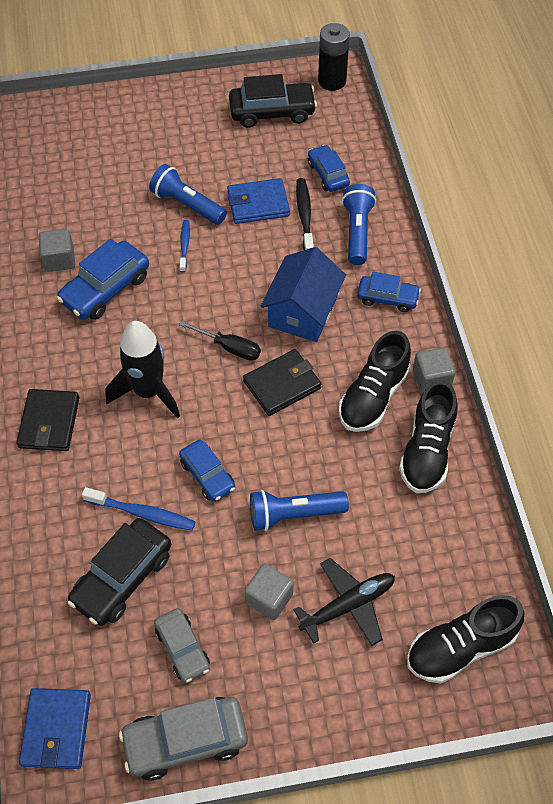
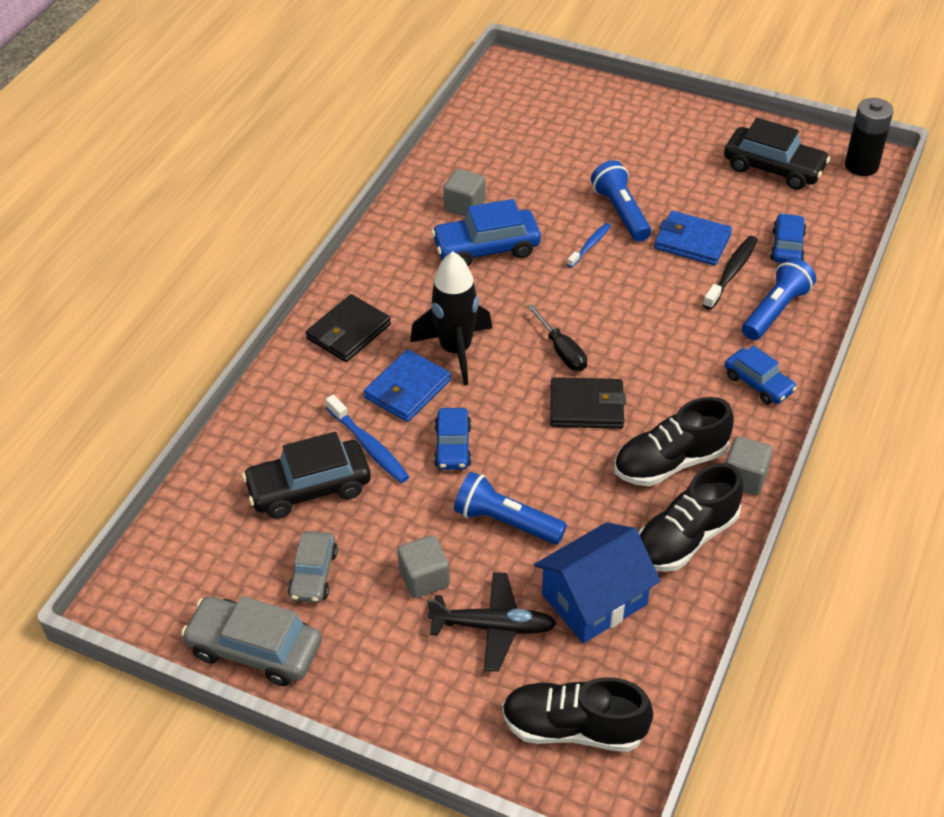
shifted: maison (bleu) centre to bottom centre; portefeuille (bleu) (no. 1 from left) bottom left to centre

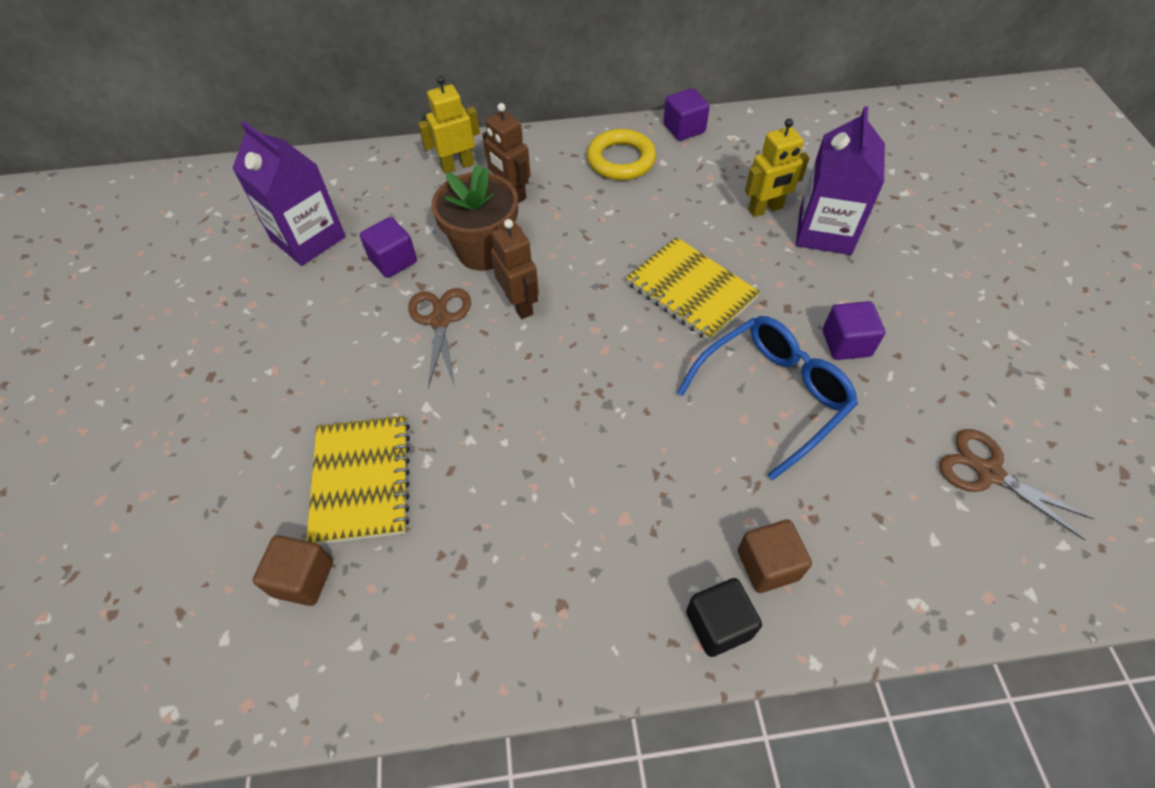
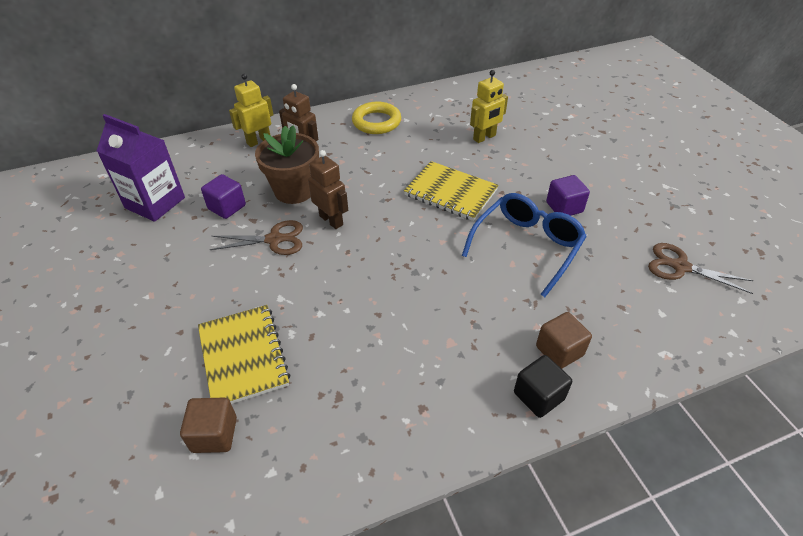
gone: cube (violet) (no. 2 from left) top centre; brique de lait (violet) (no. 2 from left) top right
rotated: ciseaux (marron) (no. 1 from left) centre = middle left 105 degrees clockwise

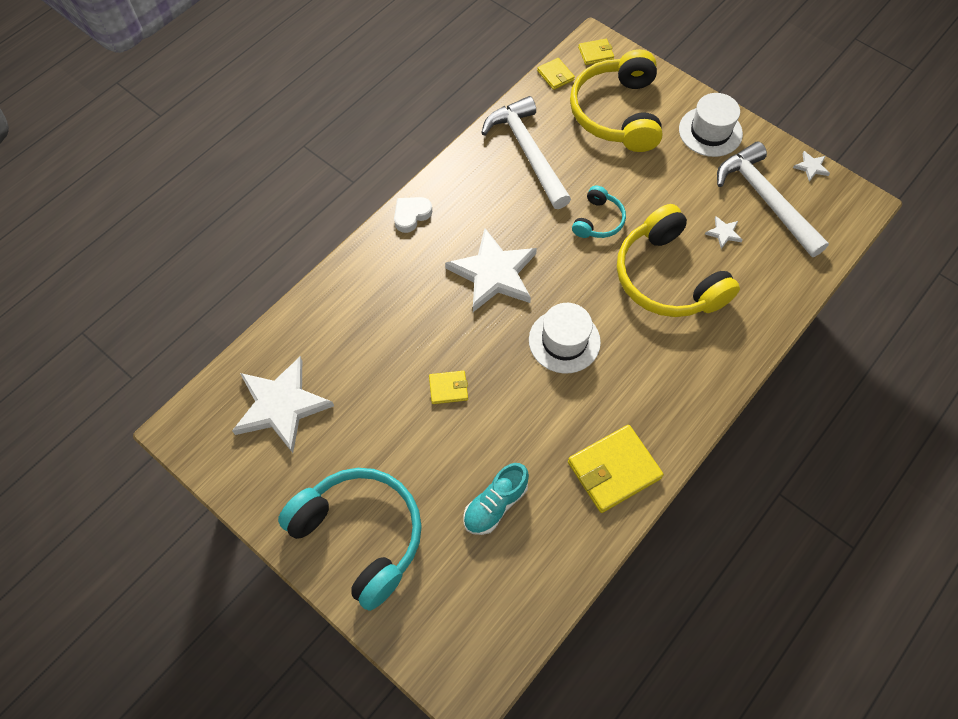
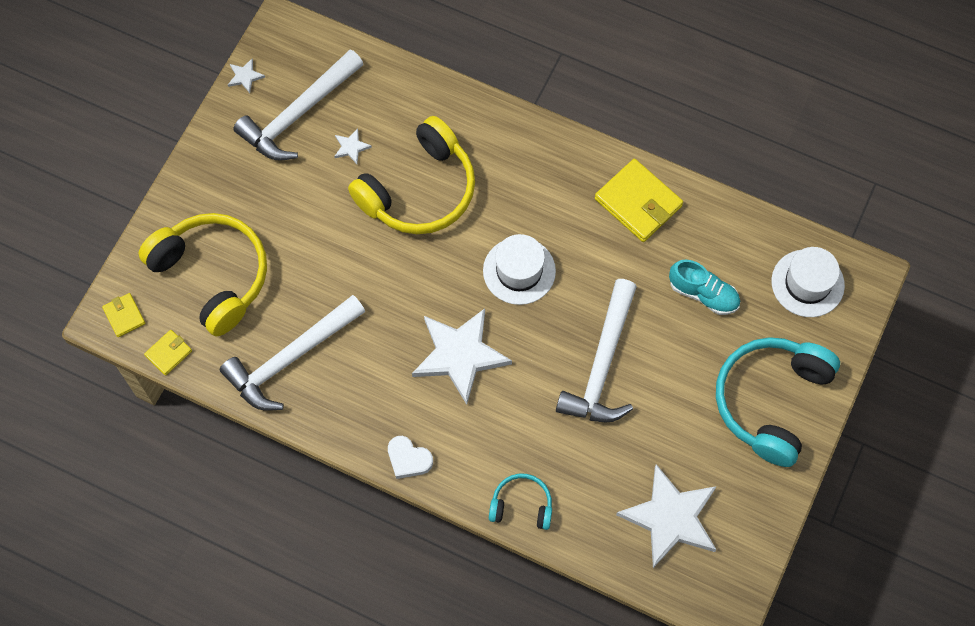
shifted: chapeau (blanc) (no. 2 from left) top right to middle right; casque audio (turquoise) (no. 2 from left in the first image) top centre to casque audio (turquoise) (no. 1 from left) bottom centre
swapped: portefeuille (jaune) (no. 1 from left) centre to marteau (blanc) (no. 3 from left) centre
rotated: casque audio (jaune) (no. 1 from left) top centre = middle left 120 degrees counterclockwise

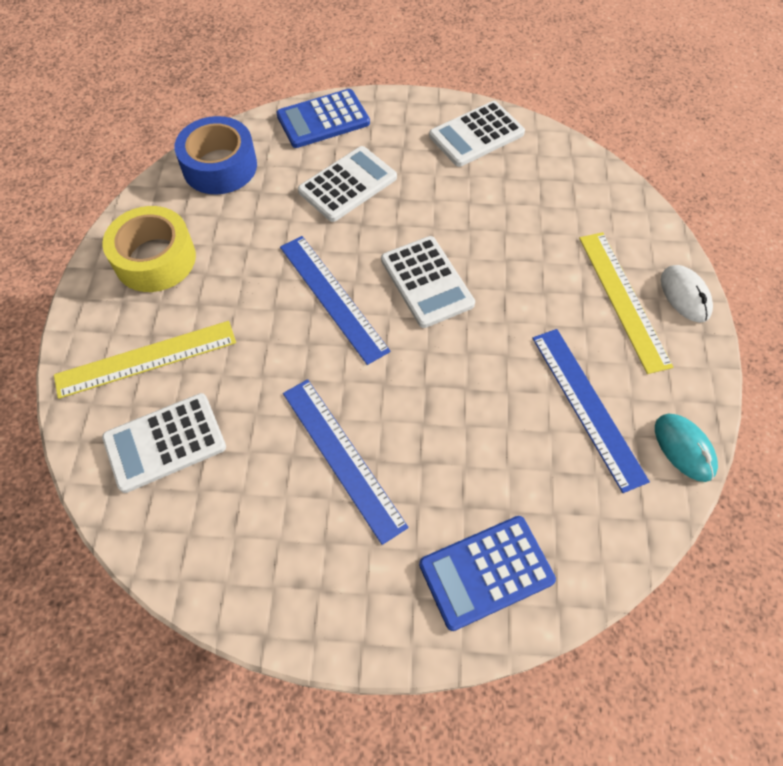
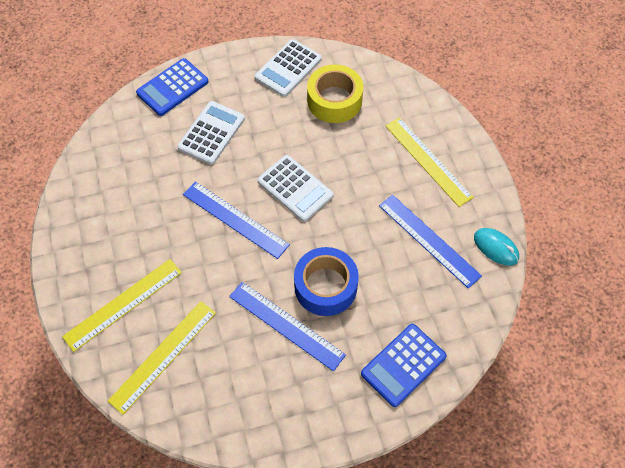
gone: souris (blanc) middle right
shifted: ruban adhésif (bleu) top left to centre; ruban adhésif (jaune) top left to top centre
swapped: calculatrice (blanc) (no. 1 from left) middle left to règle (jaune) (no. 2 from left) bottom left

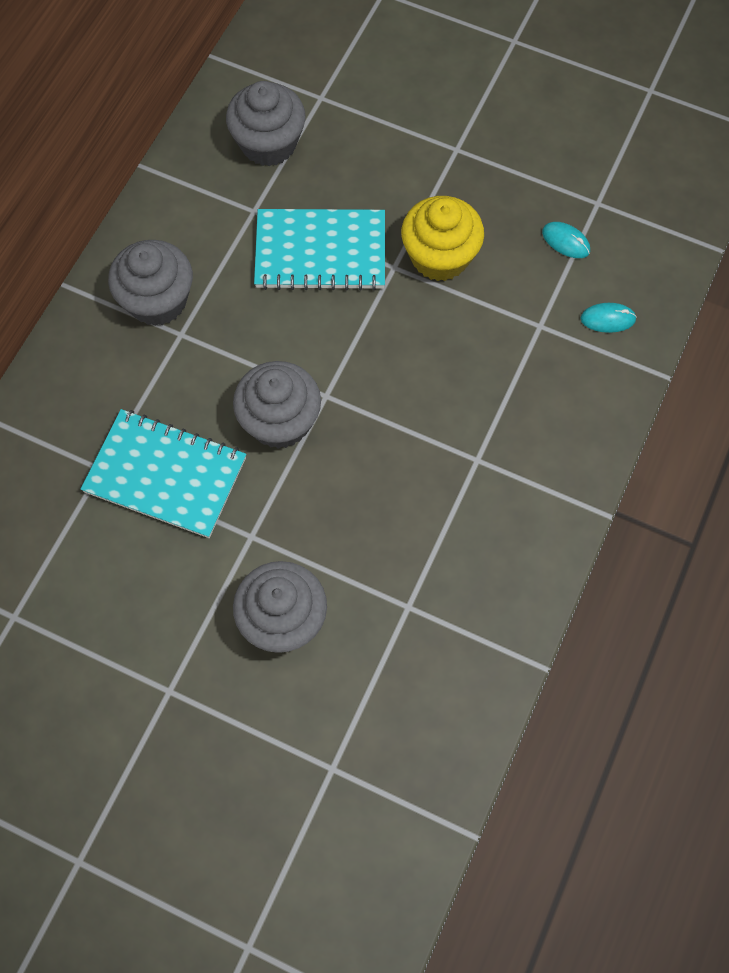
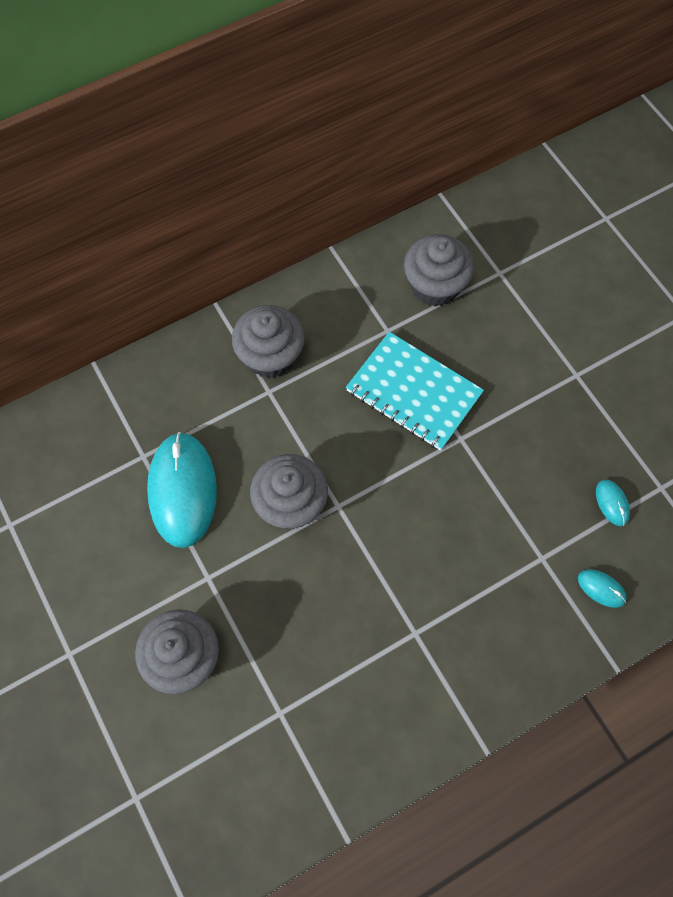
gone: muffin (jaune) top centre
swapped: carnet (turquoise) (no. 1 from left) middle left to souris (turquoise) (no. 1 from left) middle left

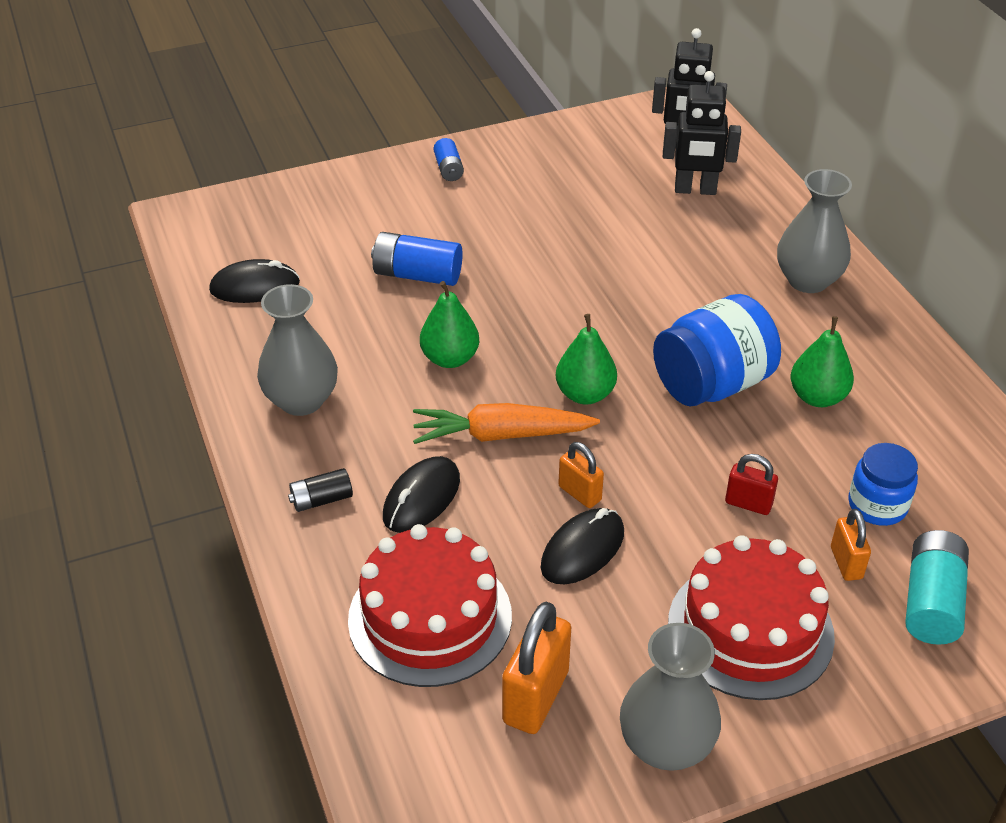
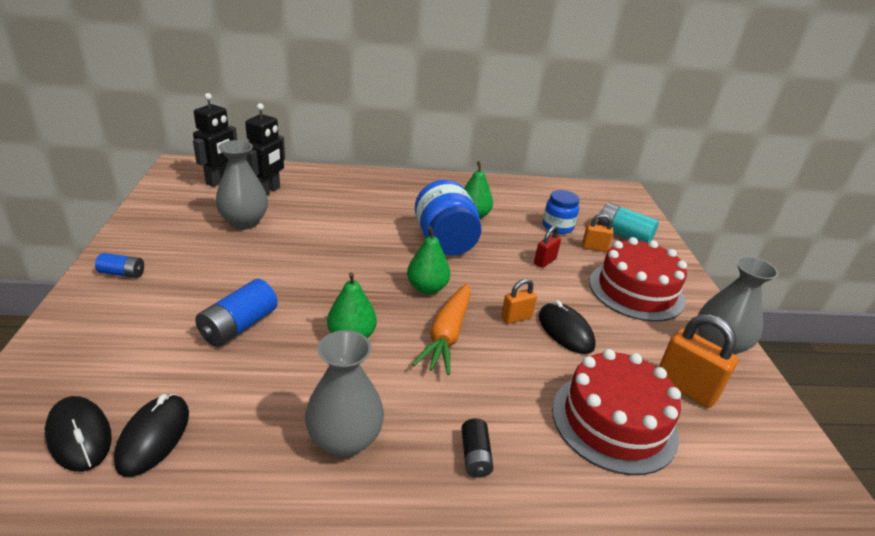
shifted: vase (gris) (no. 3 from left in the first image) top right to vase (gris) (no. 1 from left) middle left; souris (noir) (no. 2 from left in the first image) centre to souris (noir) (no. 1 from left) bottom left

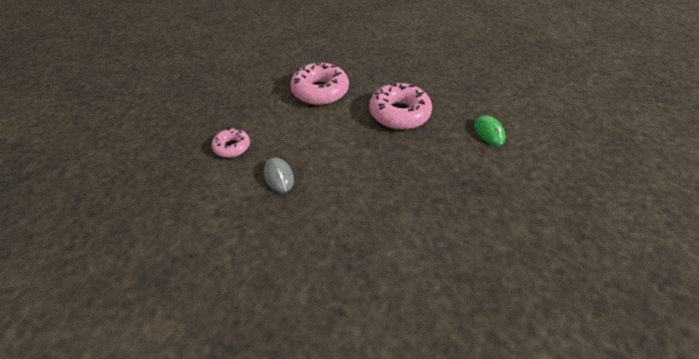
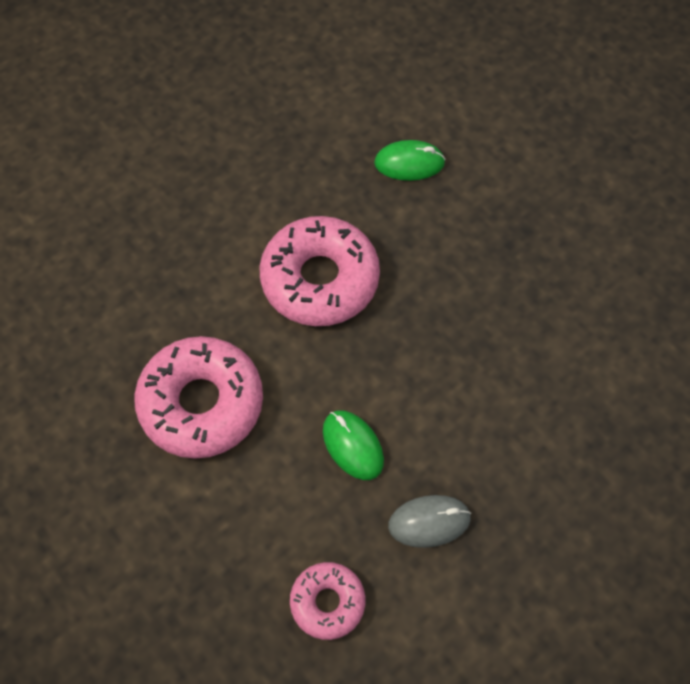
new: souris (vert) (no. 1 from left) centre

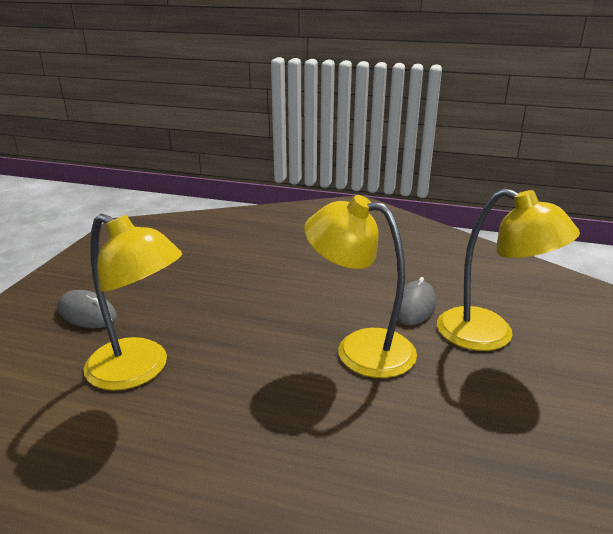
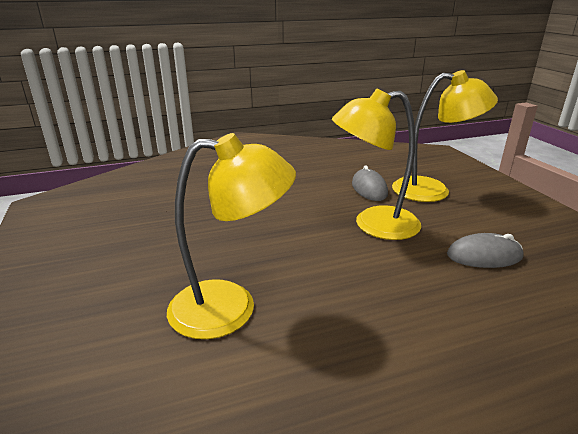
shifted: souris (gris) (no. 1 from left in the first image) middle left to souris (gris) (no. 2 from left) middle right

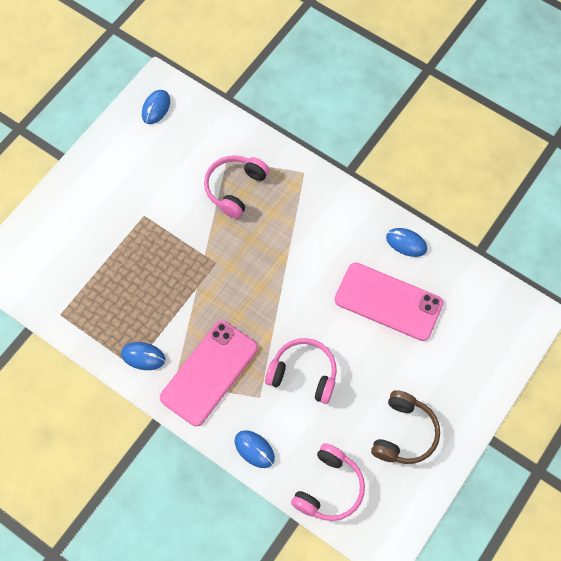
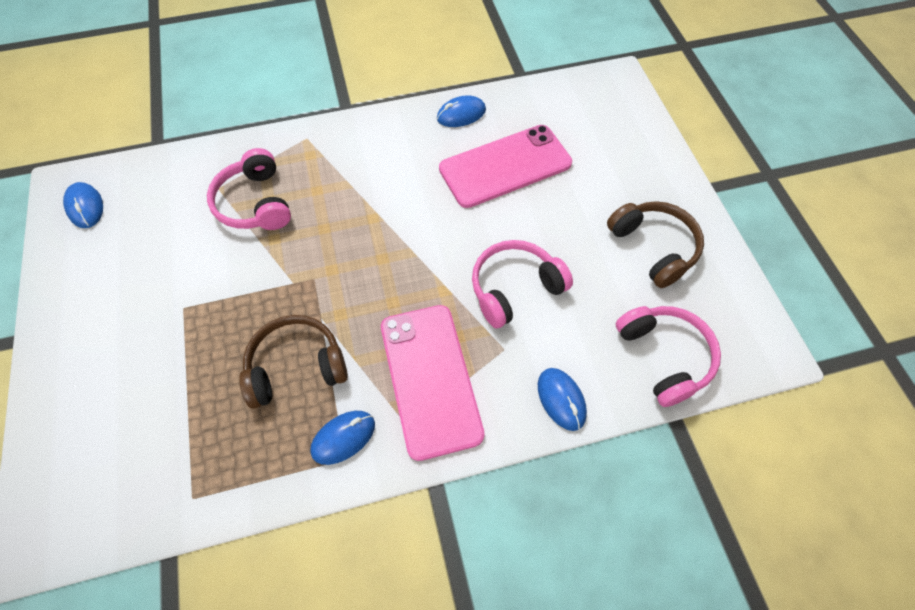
new: casque audio (marron) (no. 1 from left) middle left
rotated: souris (bleu) (no. 3 from left in the first image) bottom centre = centre 75 degrees clockwise

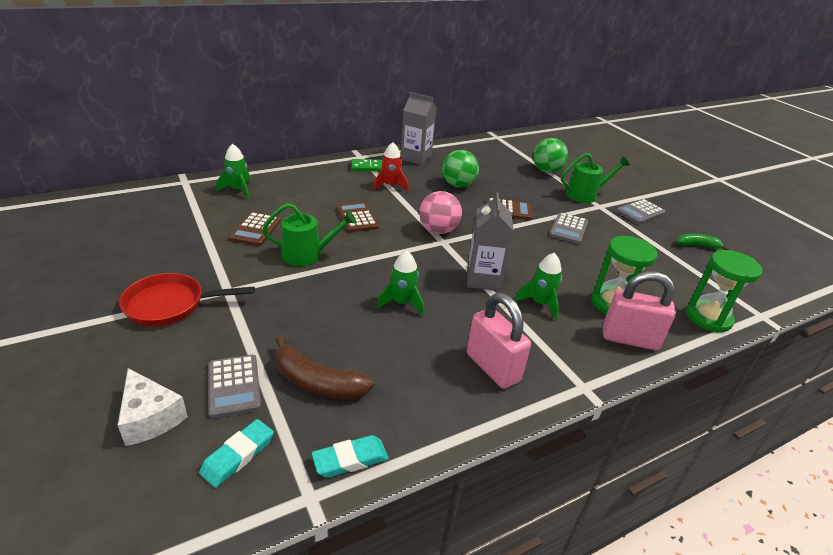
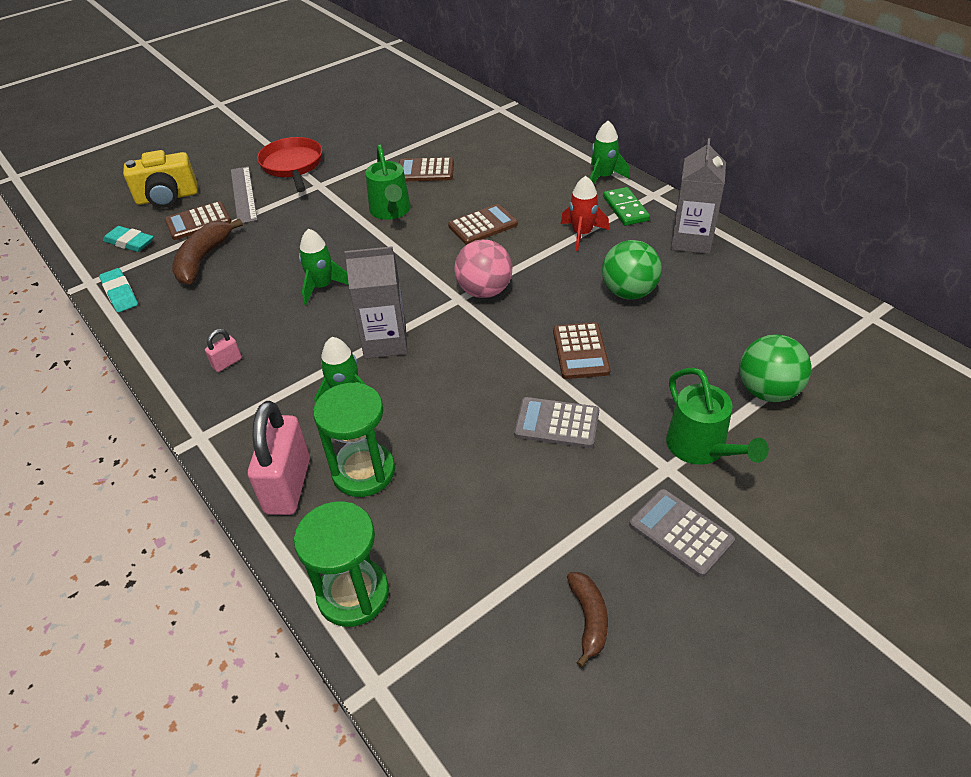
new: règle (gris) top left
shifted: fusée (vert) (no. 1 from left in the first image) top left to fusée (vert) (no. 3 from left) top centre
swapped: fromage (blanc) bottom left to appareil photo (jaune) top left
repainted: banane (vert) middle right to banane (marron) (no. 2 from left) bottom centre; calculatrice (gris) (no. 1 from left) bottom left to calculatrice (marron) (no. 1 from left) top left
scaled: cadenas (rose) (no. 1 from left) centre = middle left x0.45

